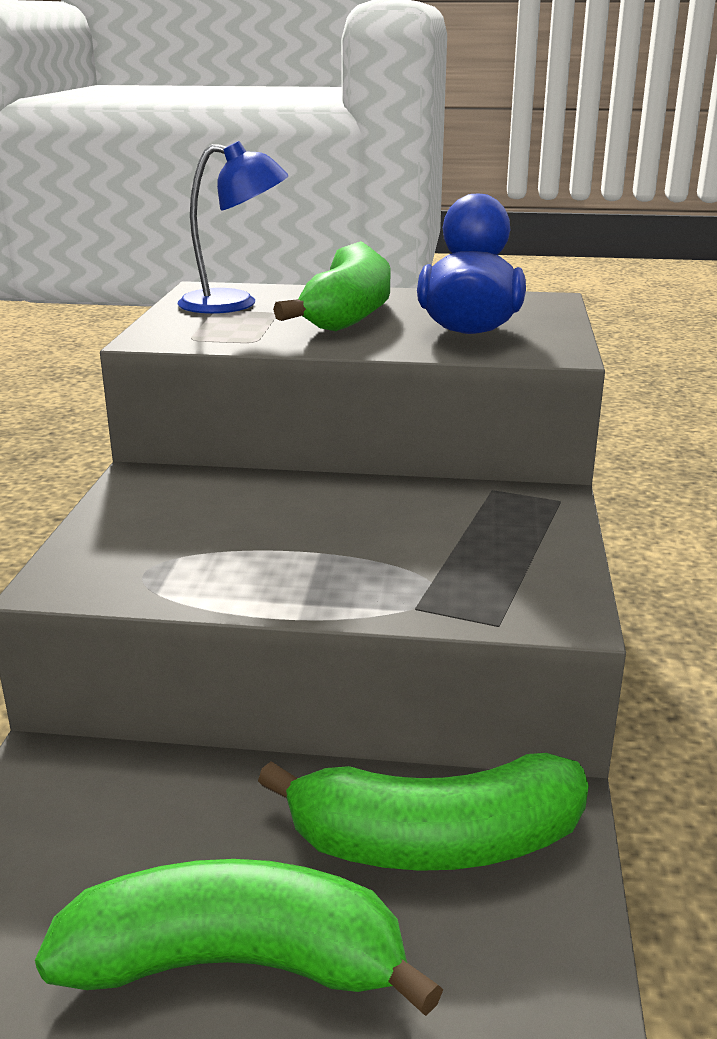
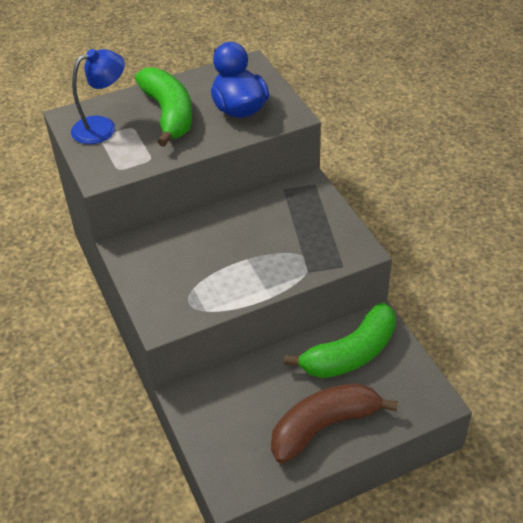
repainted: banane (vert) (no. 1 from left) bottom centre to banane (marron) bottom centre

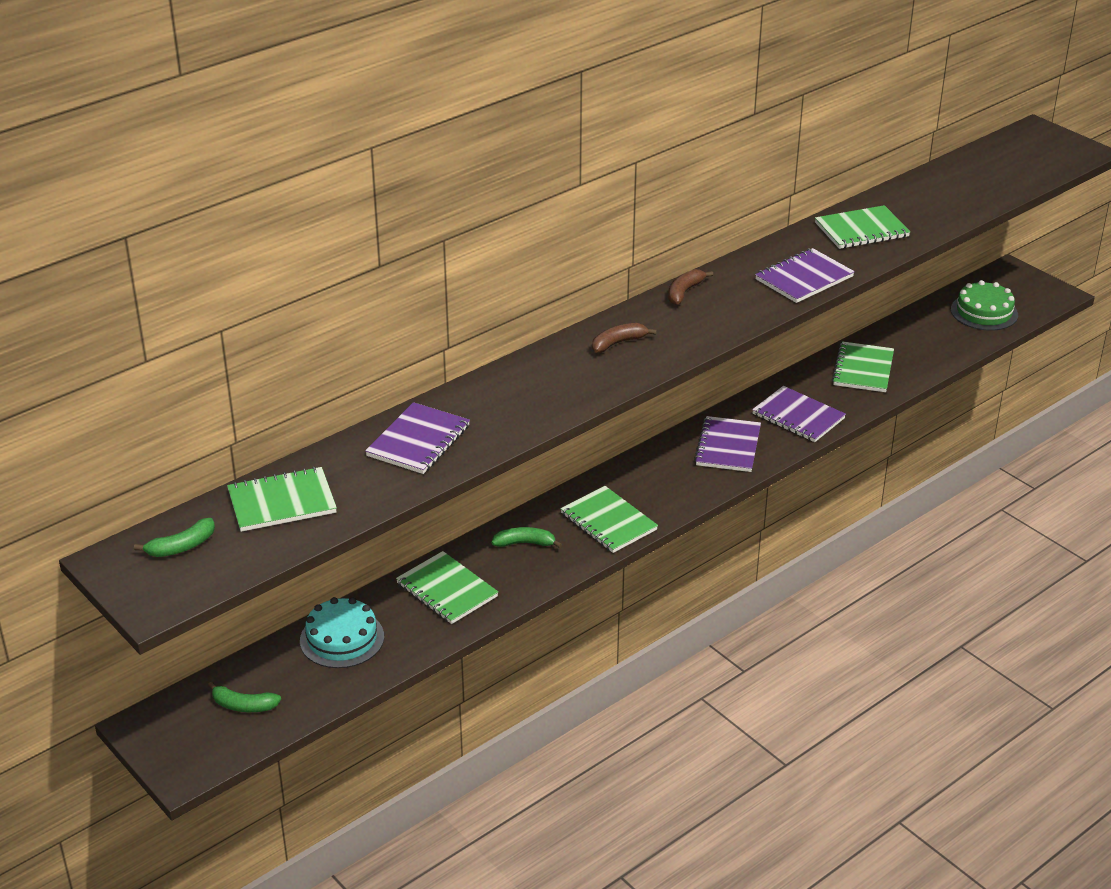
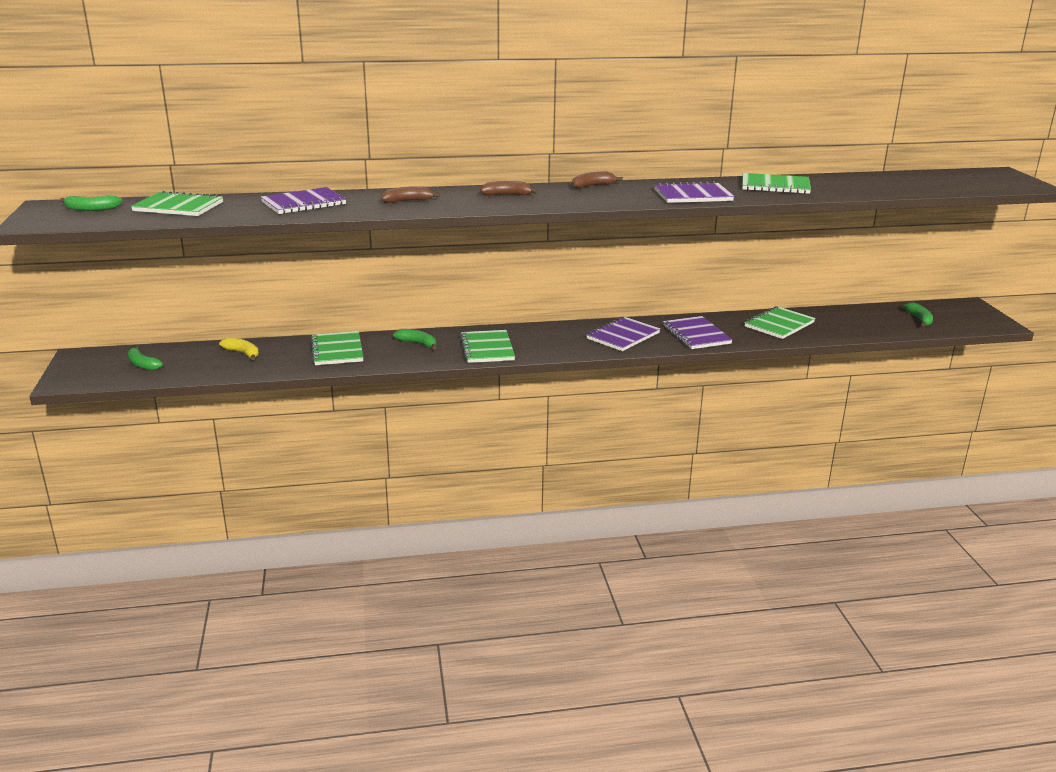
new: banane (marron) (no. 1 from left) top centre
swapped: gâteau (vert) middle right to banane (vert) (no. 4 from left) middle right; gâteau (turquoise) bottom left to banane (jaune) middle left

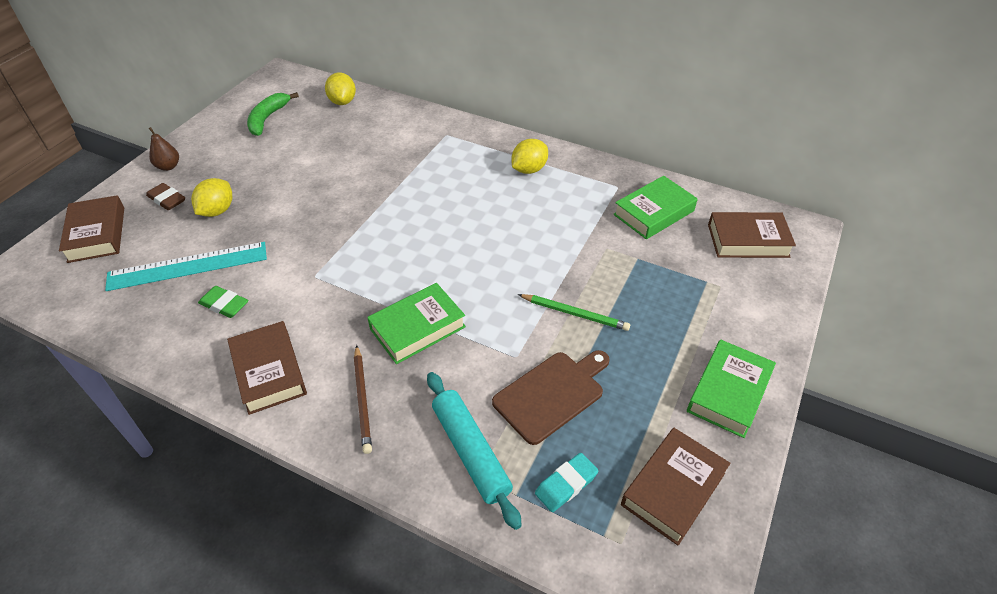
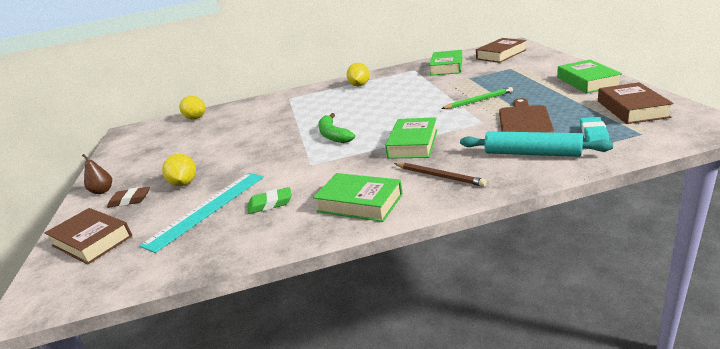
shifted: banane (vert) top left to centre
repainted: livre (marron) (no. 2 from left) middle left to livre (vert) (no. 1 from left) centre

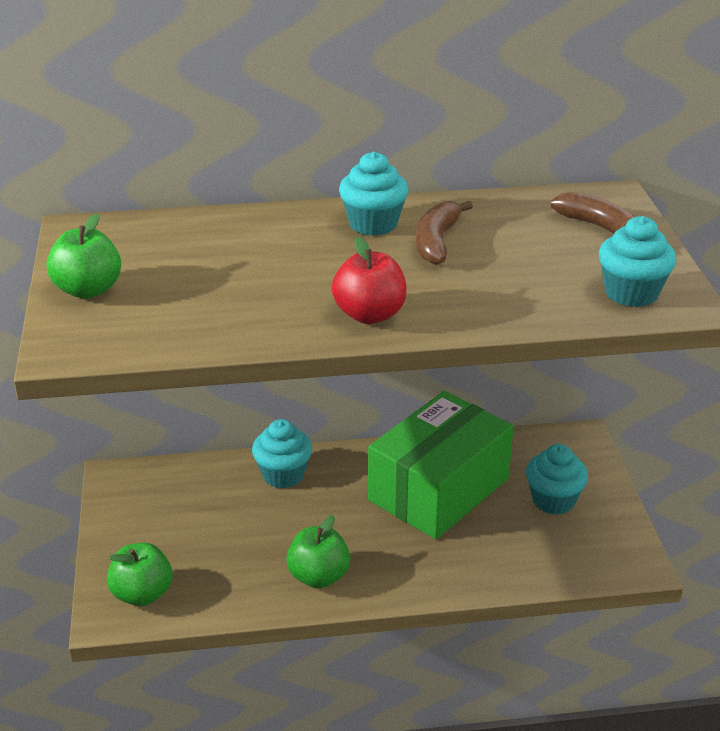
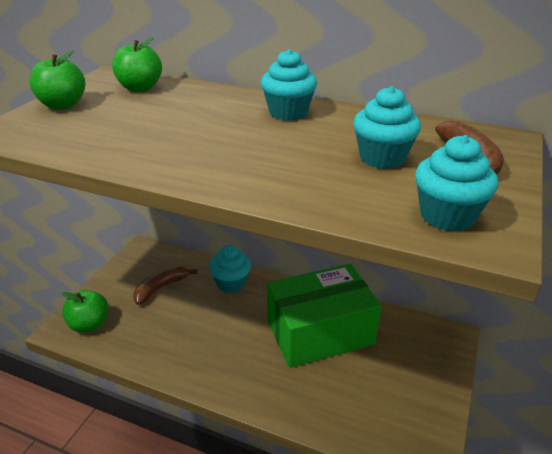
gone: pomme (rouge) centre
shifted: banane (marron) (no. 1 from left) top centre to middle left; muffin (turquoise) (no. 3 from left) middle right to top right; pomme (vert) (no. 3 from left) bottom centre to top left

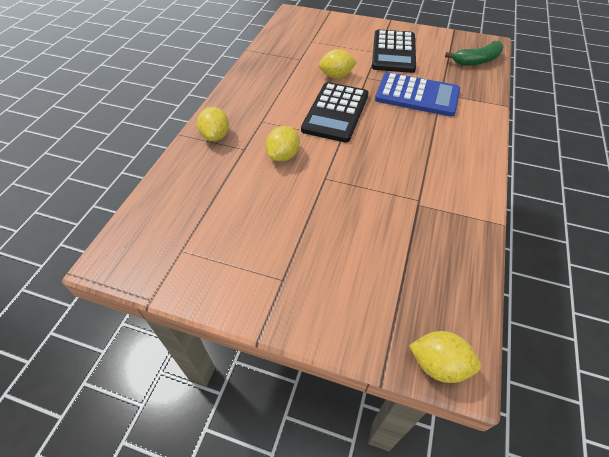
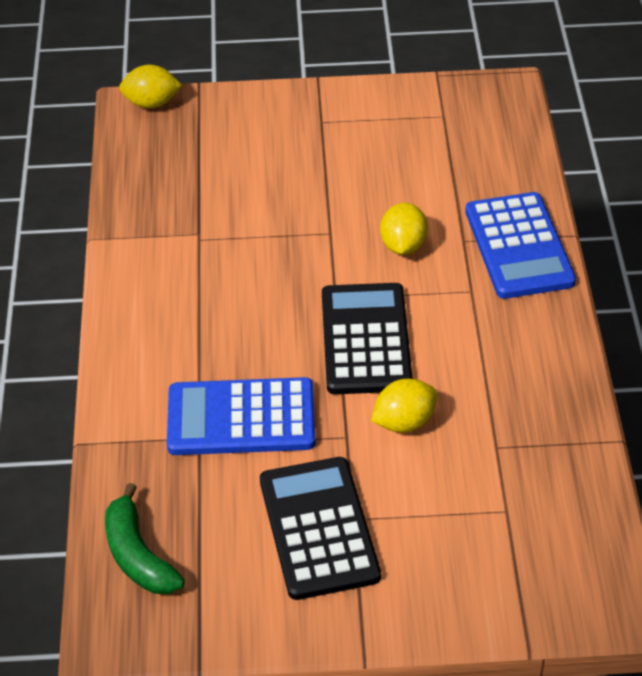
swapped: citron (jaune) (no. 1 from left) top centre to calculatrice (bleu) (no. 2 from left) middle right
rotated: banane (vert) top right = bottom left 75 degrees counterclockwise

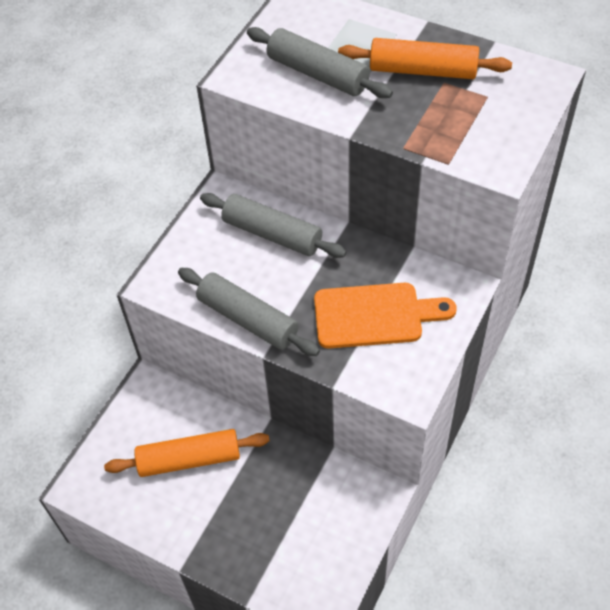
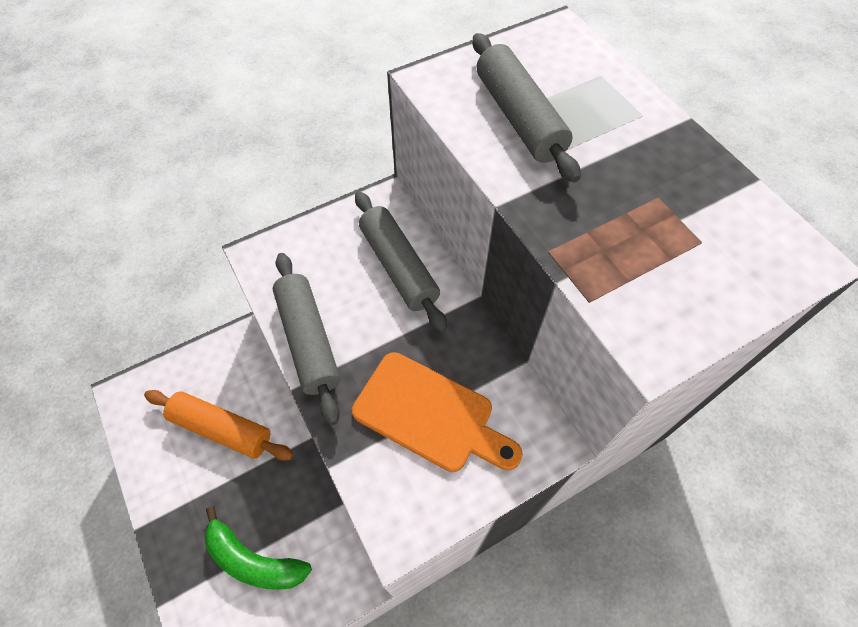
gone: rouleau à pâtisserie (orange) (no. 2 from left) top right
new: banane (vert) bottom left

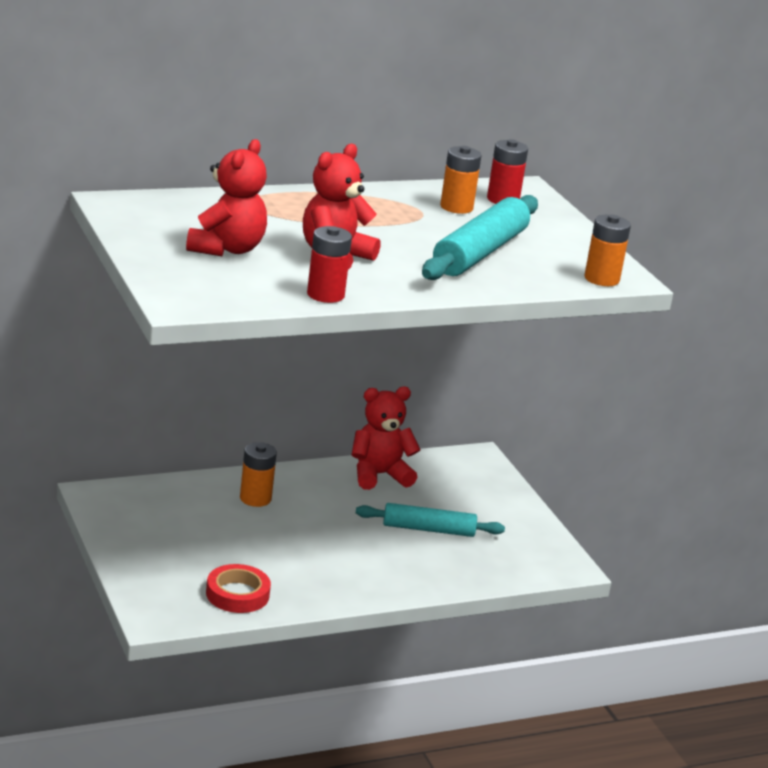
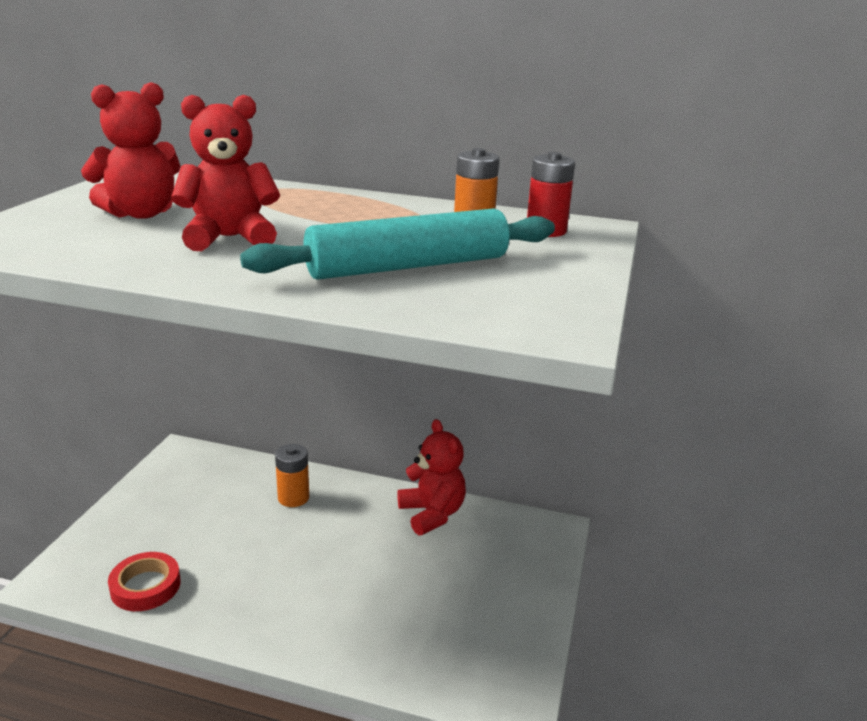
gone: pile (orange) (no. 3 from left) top right; pile (rouge) (no. 1 from left) centre; rouleau à pâtisserie (turquoise) (no. 1 from left) bottom centre
rotated: ours en peluche (rouge) (no. 3 from left) centre = centre 45 degrees clockwise

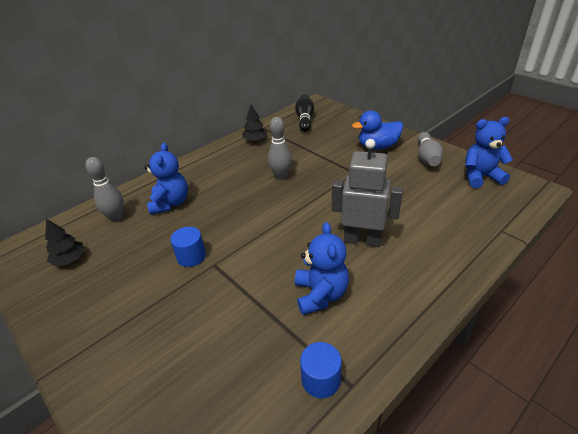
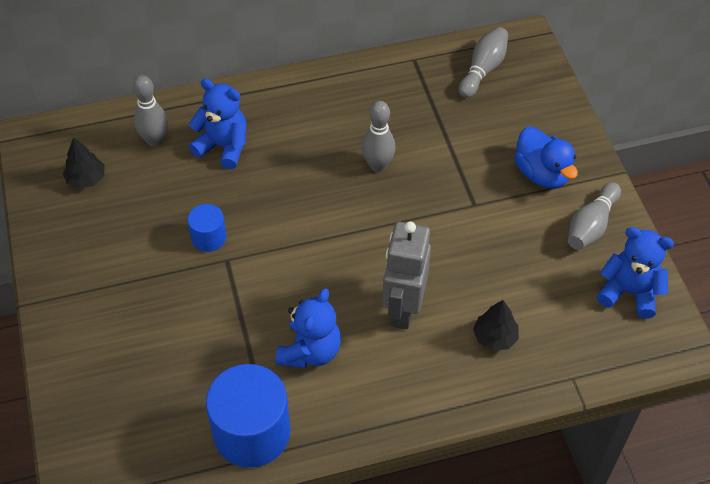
shifted: arbre (noir) (no. 2 from left) top centre to bottom right
repainted: quille (noir) top centre to quille (gris) (no. 3 from left) top right
rotated: canard (bleu) top centre = top right 135 degrees counterclockwise; robot (gris) centre = centre 120 degrees counterclockwise; ours en peluche (bleu) (no. 1 from left) middle left = top left 90 degrees counterclockwise
scaled: cylindre (bleu) (no. 2 from left) bottom centre = bottom centre x1.95

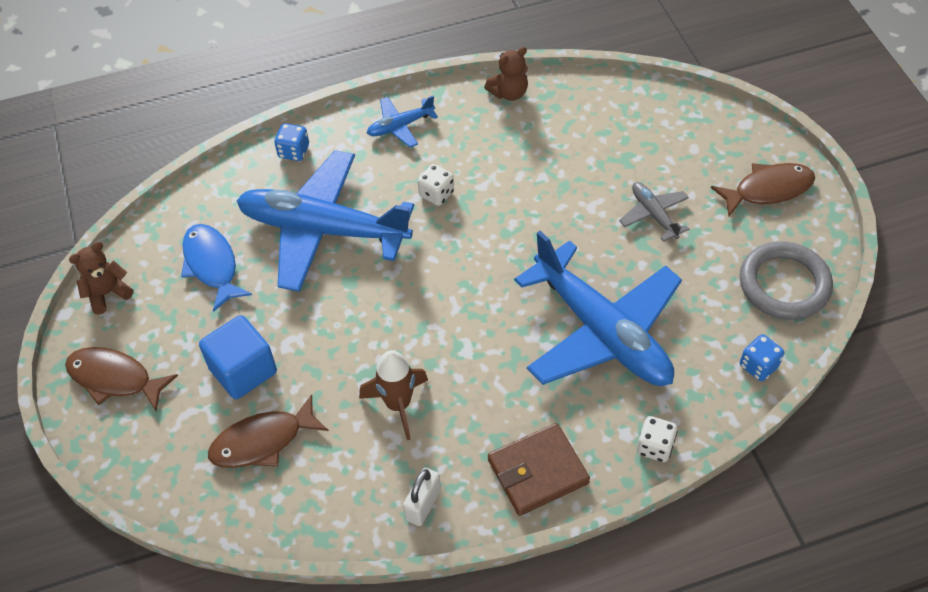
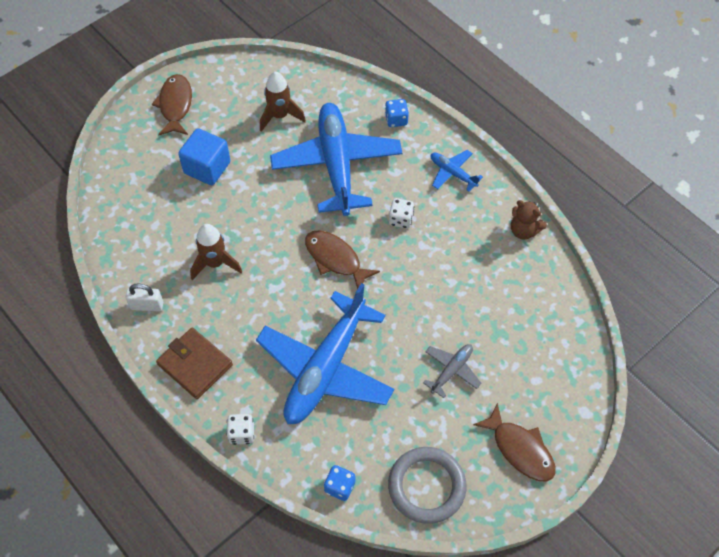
gone: ours en peluche (marron) (no. 1 from left) middle left
shifted: poisson (marron) (no. 2 from left) bottom left to centre
swapped: poisson (bleu) middle left to fusée (marron) (no. 2 from left) top centre

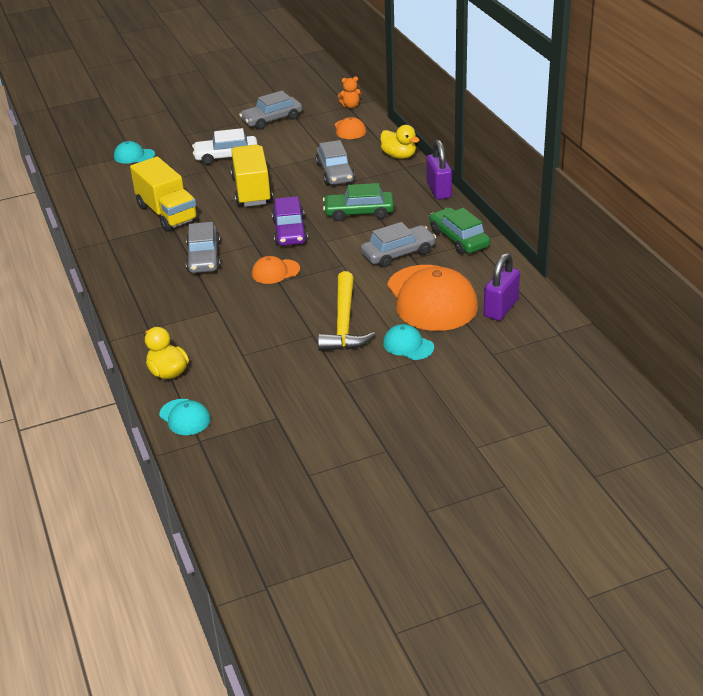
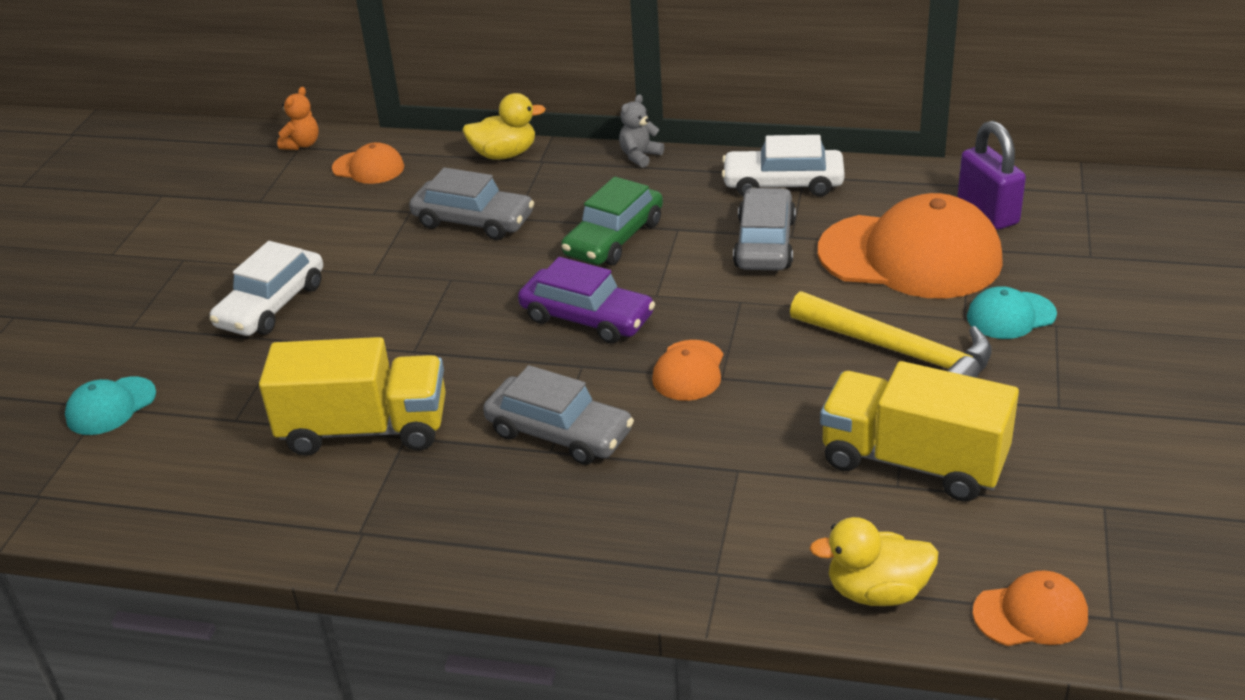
gone: voiture (gris) (no. 2 from left) top centre
shifted: camion (jaune) (no. 2 from left) top centre to middle right
swapped: cadenas (violet) (no. 1 from left) top centre to ours en peluche (gris) top centre
repainted: voiture (vert) (no. 2 from left) top centre to voiture (blanc) (no. 2 from left) top centre; casquette (turquoise) (no. 2 from left) middle left to casquette (orange) (no. 4 from left) bottom right

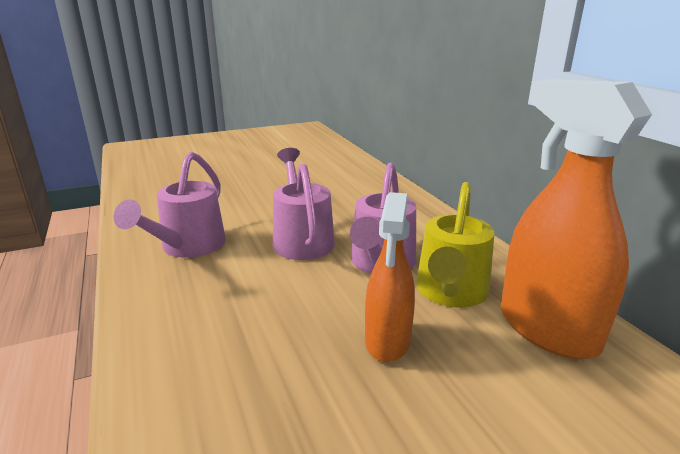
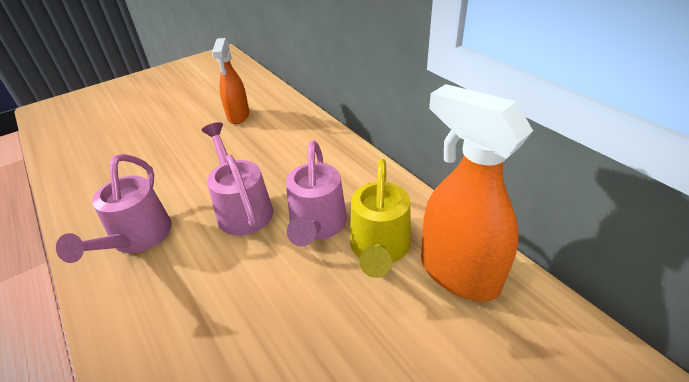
shifted: vaporisateur (orange) (no. 1 from left) centre to top centre

